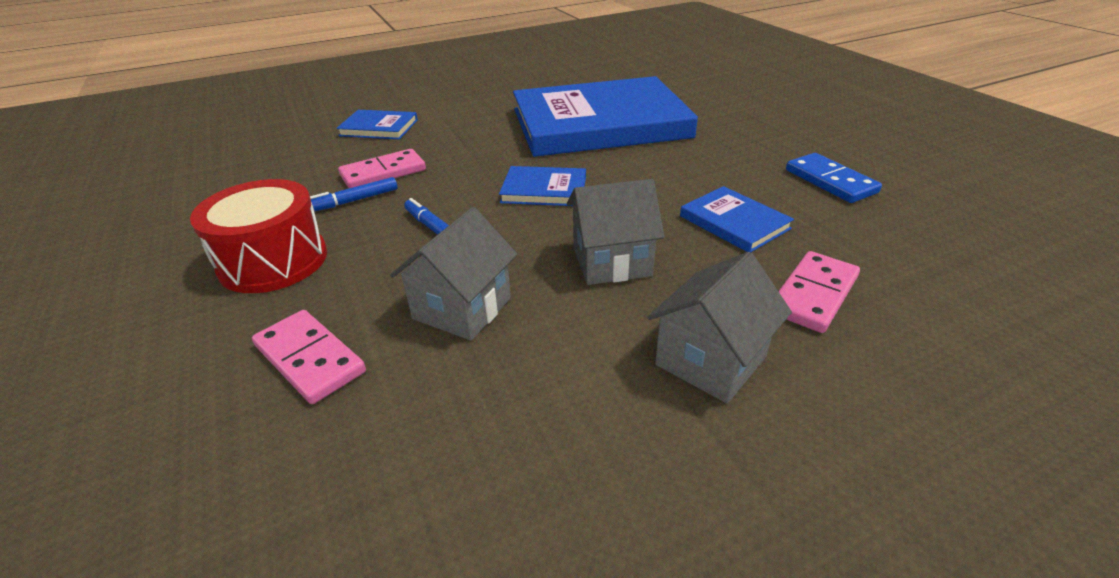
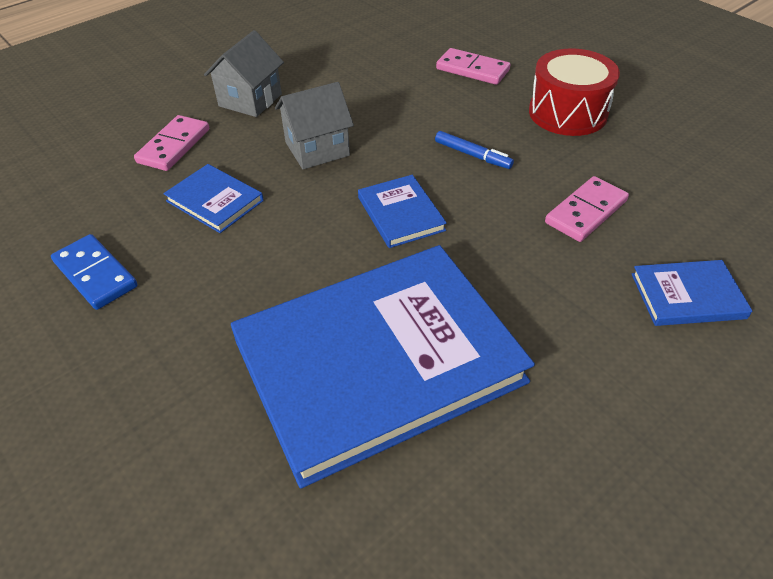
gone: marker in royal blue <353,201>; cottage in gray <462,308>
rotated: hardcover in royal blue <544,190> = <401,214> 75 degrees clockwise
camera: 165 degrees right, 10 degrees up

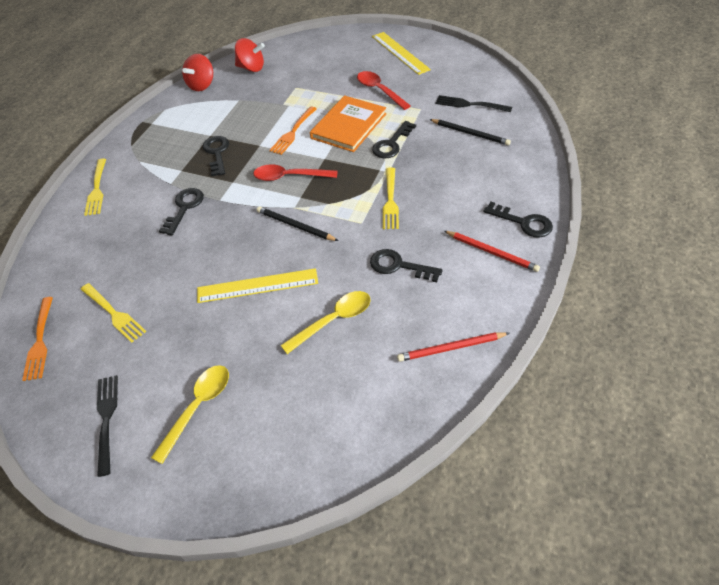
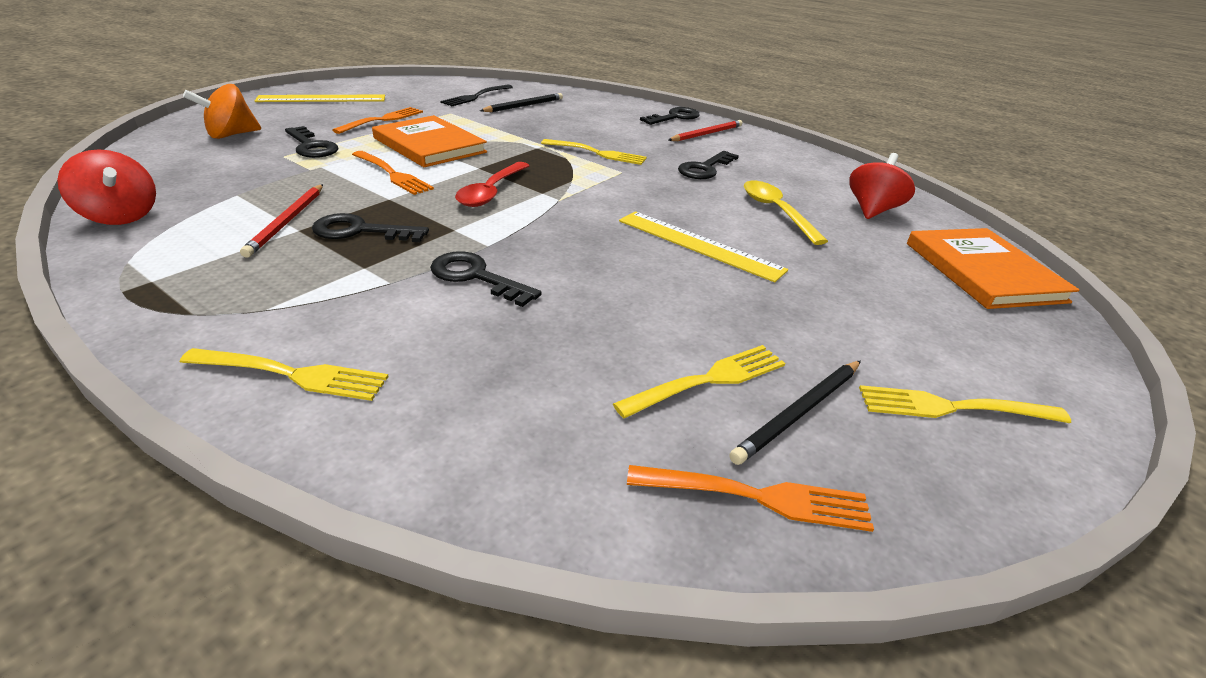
gone: tablespoon in bright yellow <198,407>
new: toy top in orange <231,135>; hardcover in orange <983,271>
shifted: toy top in crimson <251,68> to <872,210>; latchkey in black <391,144> to <311,146>; wooden pencil in black <295,226> to <799,412>; wooden pencil in crimson <451,348> to <287,222>
swapped: tablespoon in crimson <379,90> to fork in orange <382,120>
repainted: fork in black <107,420> to fork in bright yellow <954,407>
rotated: straightedge in bright yellow <257,286> = <699,245> 60 degrees counterclockwise
camera: 80 degrees left, 15 degrees down

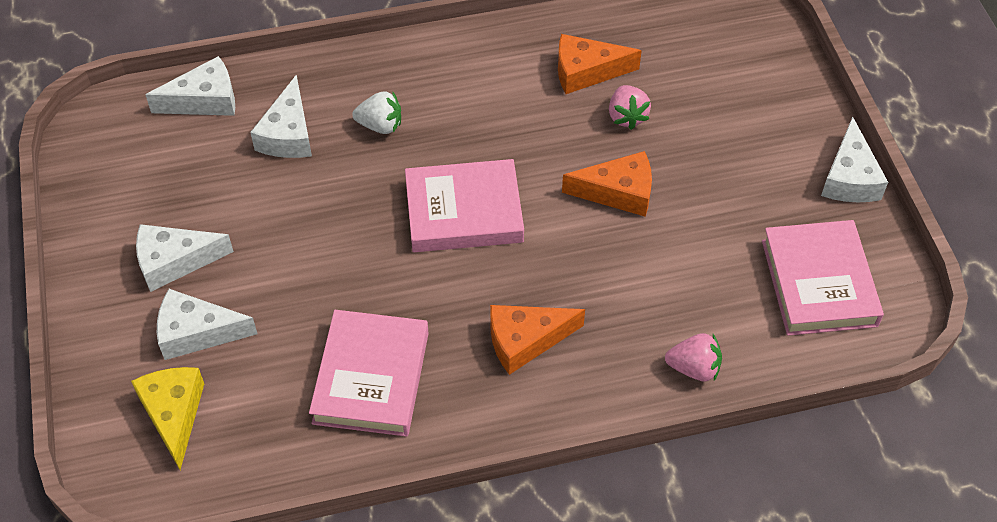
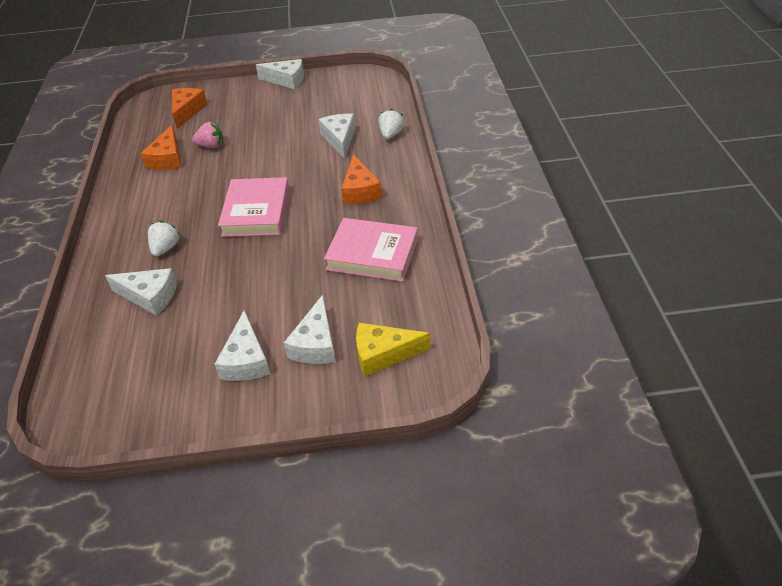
gone: hardcover in pink <818,283>
shifted: cheese in white <205,100> to <339,139>; cheese in orange <618,192> to <187,111>
repainted: toy strawberry in pink <694,368> to toy strawberry in white <391,134>
camera: 80 degrees left, 10 degrees down

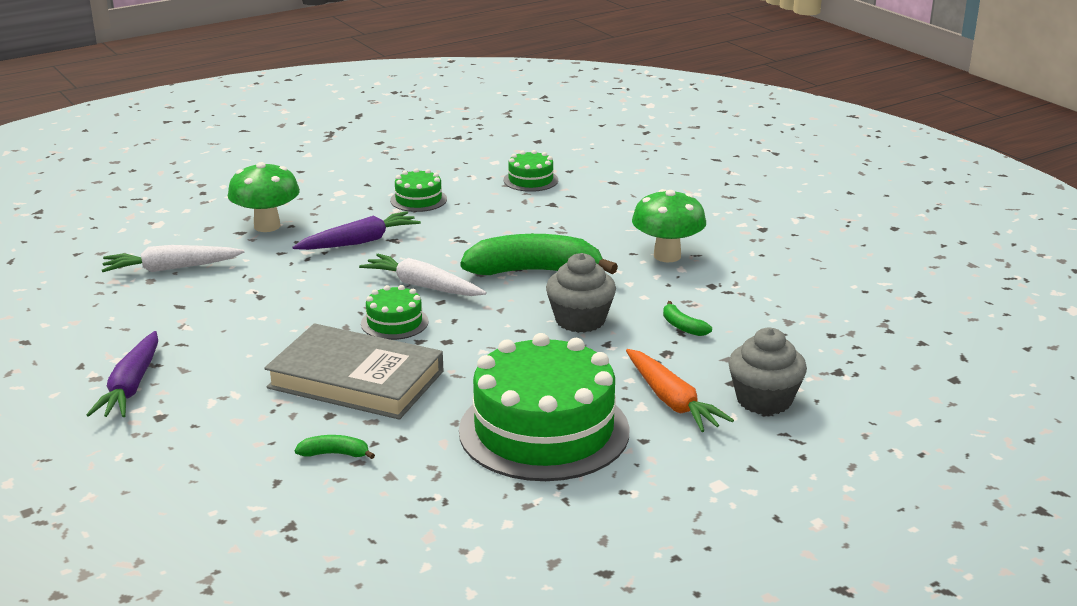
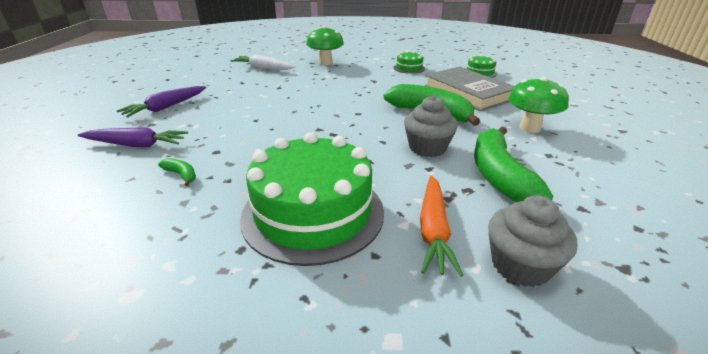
gone: toy carrot in white <423,286>; gateau in green <394,322>
shifted: toy carrot in violet <359,242> to <136,145>; hardcover in gray <356,379> to <468,93>
scaled: banana fruit in green <682,326> = <499,175> x2.40
camera: 35 degrees right, 5 degrees up

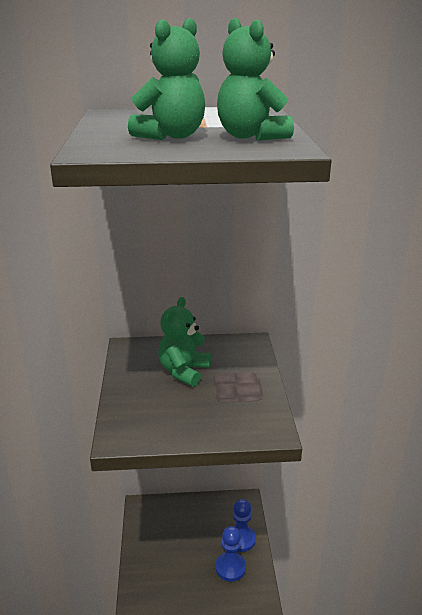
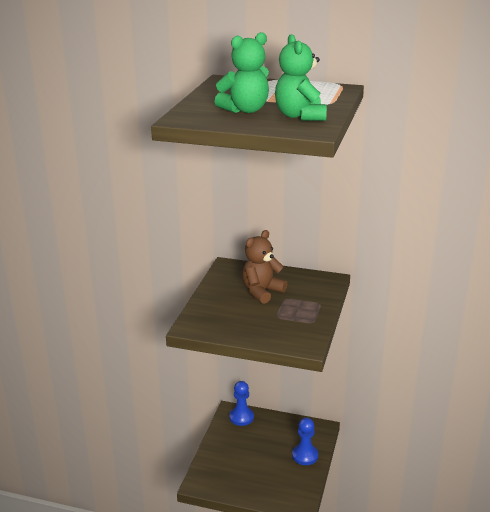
shifted: chess pawn in royal blue <230,567> to <241,417>
repainted: teddy in green <184,371> to teddy in dark brown <262,291>
camera: 20 degrees right, 0 degrees up

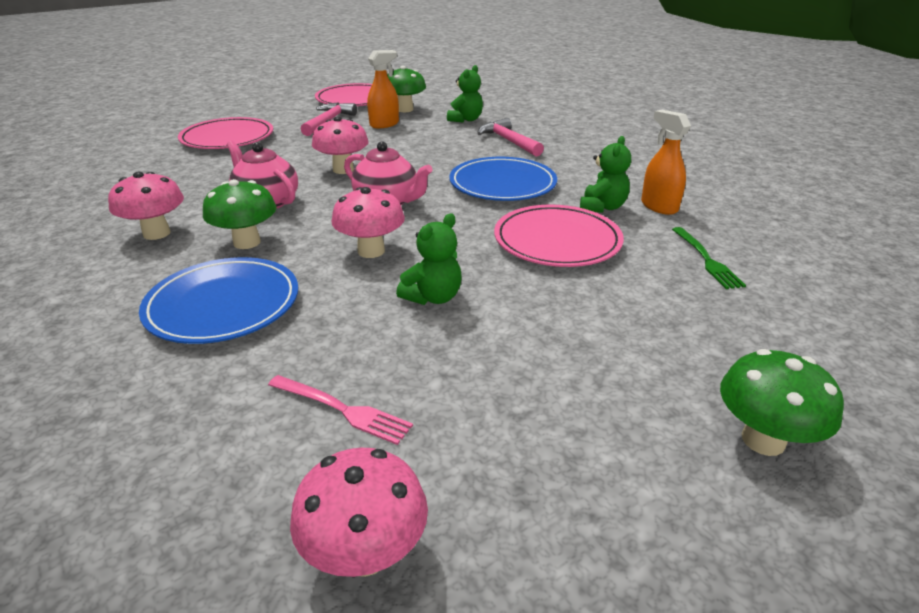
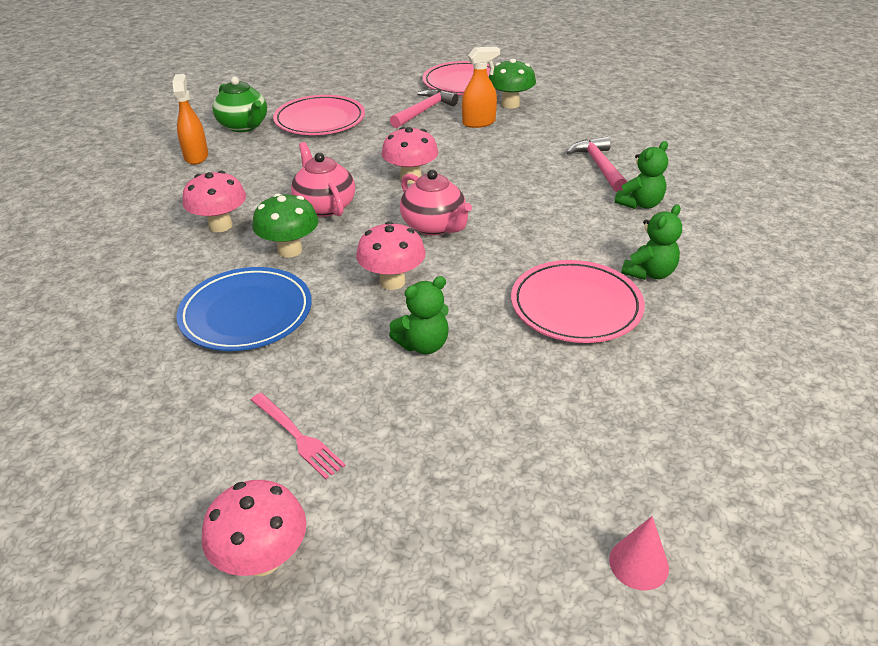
gone: flat dish in royal blue <502,184>; fork in green <707,260>
new: tea pot in green <244,126>
shifted: teddy in green <465,120> to <640,204>; spray bottle in orange <658,206> to <196,156>
swapped: fungus in green <763,440> to solid cone in pink <638,563>
camera: 20 degrees right, 5 degrees up

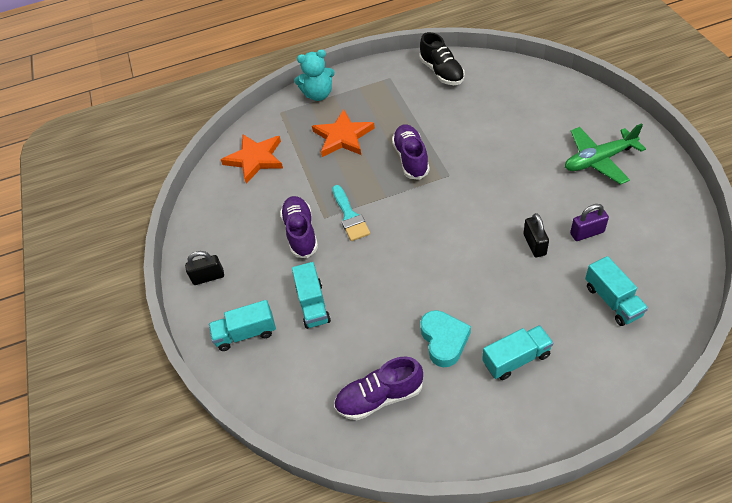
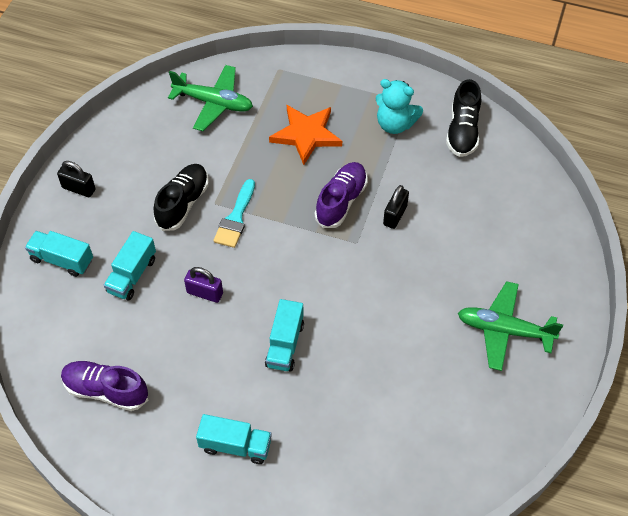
gone: heart in turquoise <444,340>
shifted: teddy in turquoise <318,95> to <395,124>; padlock in violet <587,233> to <205,293>; padlock in black <534,244> to <395,215>; truck in turquoise <612,301> to <285,344>
swapped: star in orange <255,159> to plane in green <213,103>
repainted: lace-up shoe in violet <301,233> to lace-up shoe in black <183,203>
camera: 30 degrees right, 5 degrees up

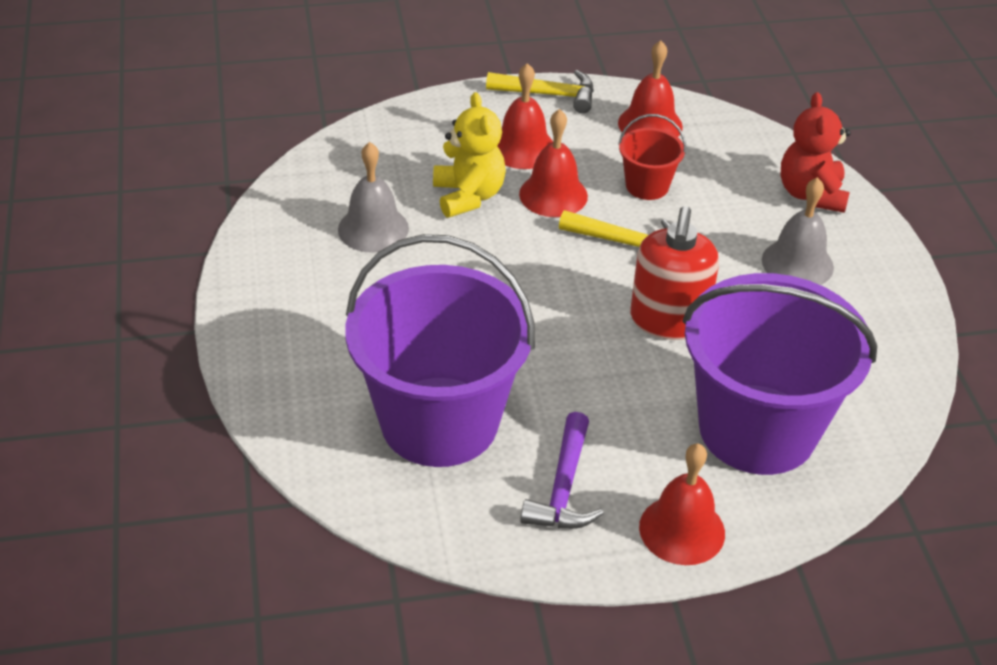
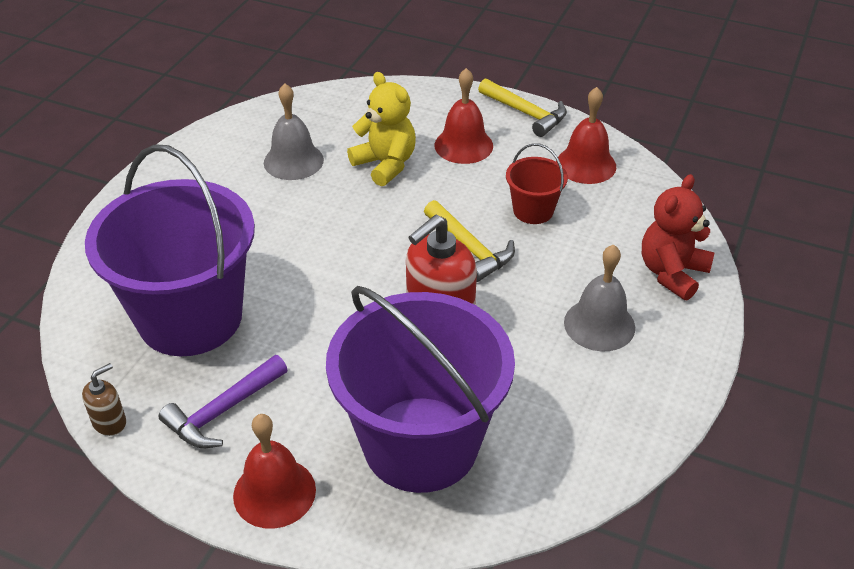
gone: hand bell in crimson <553,195>
new: soap dispenser in dark brown <110,422>
rotated: teddy in bright yellow <468,196> = <385,164> 60 degrees counterclockwise
camera: 35 degrees right, 0 degrees up

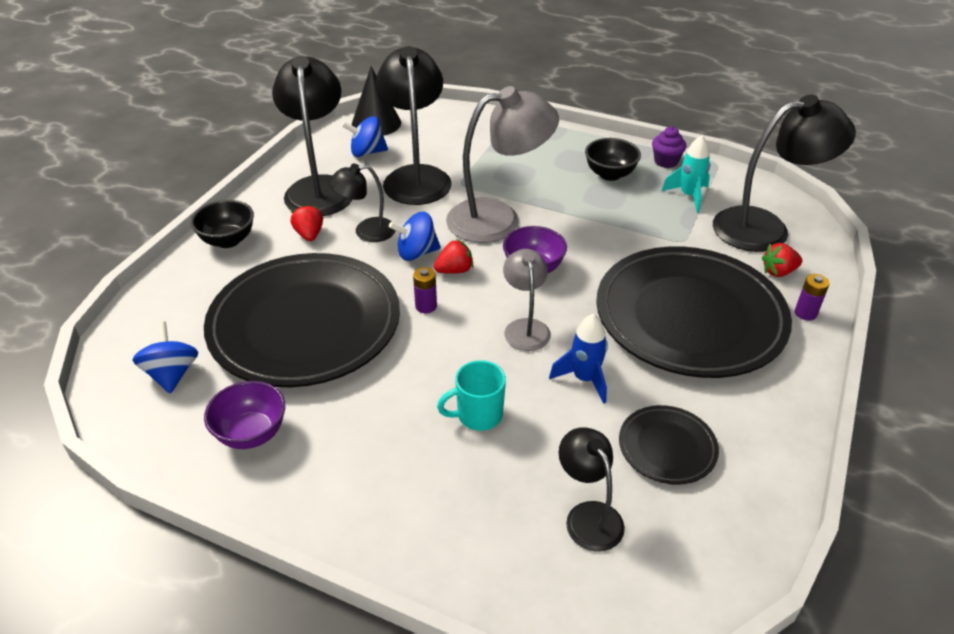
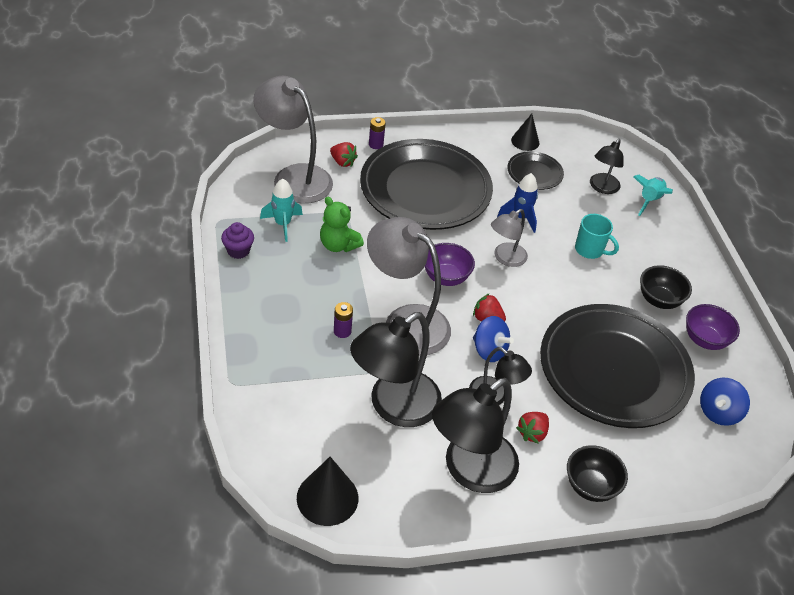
gone: toy top in royal blue <367,152>
new: solid cone in black <525,141>; rocket in turquoise <649,201>; teddy in green <338,245>
shifted: bowl in black <610,174> to <659,300>; battery in violet <426,306> to <342,331>
repainted: reading lamp in black <765,228> to reading lamp in gray <294,177>
camera: 130 degrees left, 5 degrees up

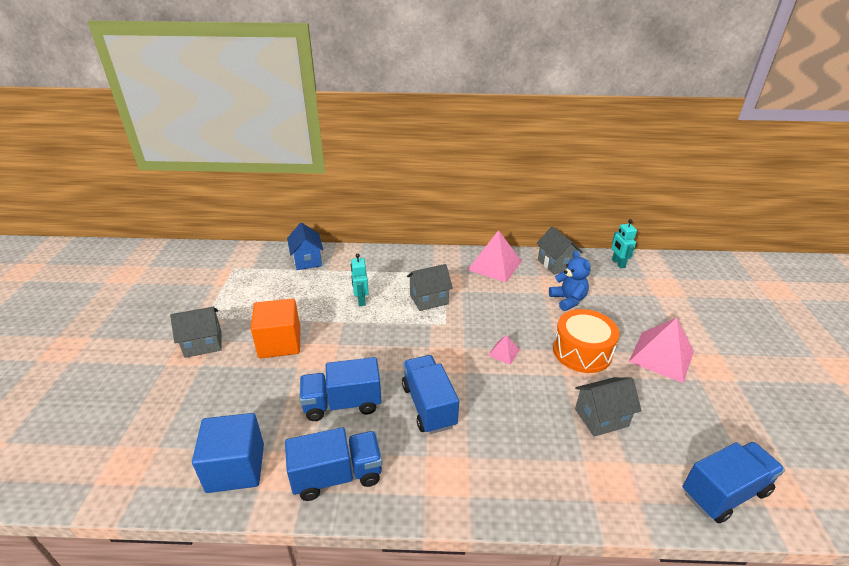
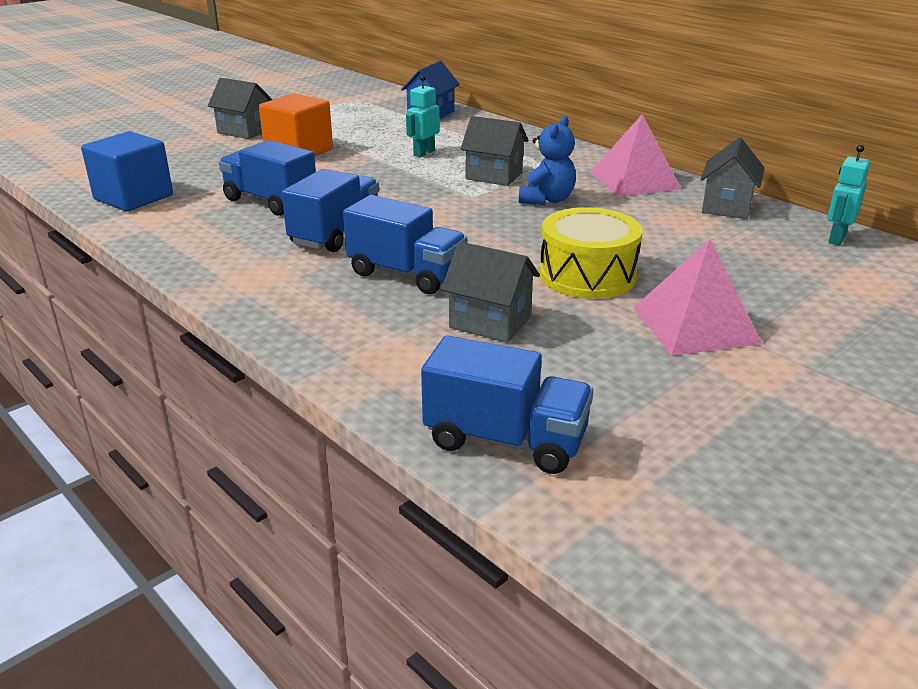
gone: solid pyramid in pink <504,352>
shifted: teddy in royal blue <568,300> to <547,200>; truck in royal blue <337,475> to <406,274>
repainted: toy drum in orange <582,351> to toy drum in bright yellow <587,275>
camera: 45 degrees right, 5 degrees down

